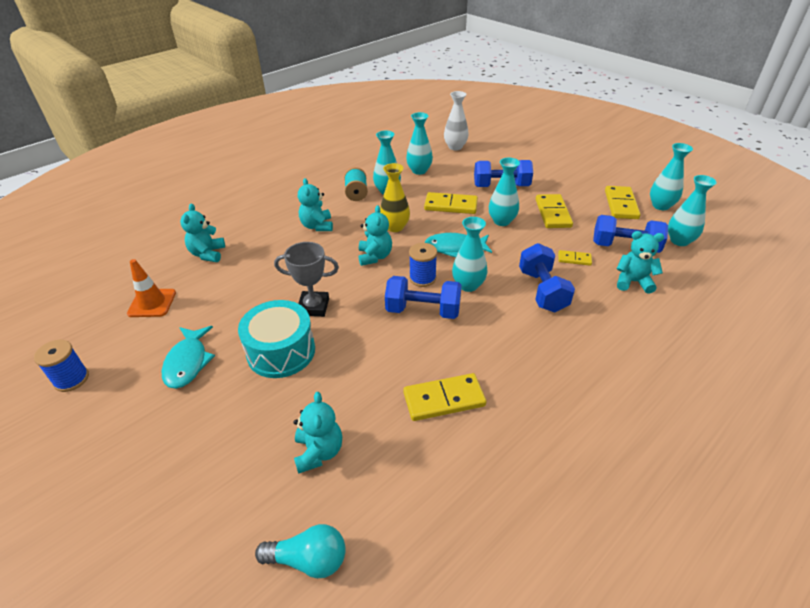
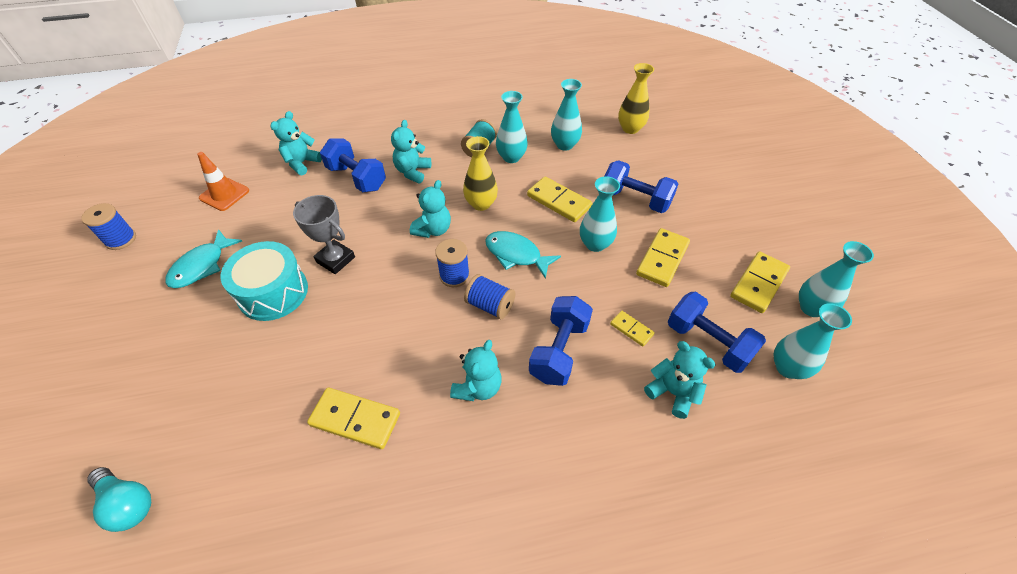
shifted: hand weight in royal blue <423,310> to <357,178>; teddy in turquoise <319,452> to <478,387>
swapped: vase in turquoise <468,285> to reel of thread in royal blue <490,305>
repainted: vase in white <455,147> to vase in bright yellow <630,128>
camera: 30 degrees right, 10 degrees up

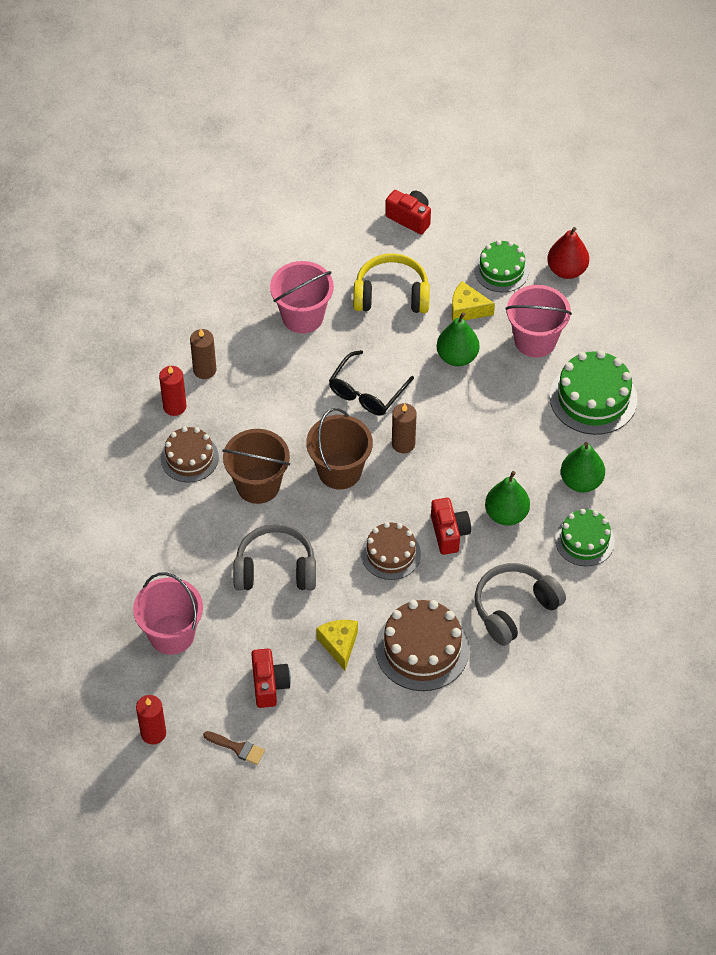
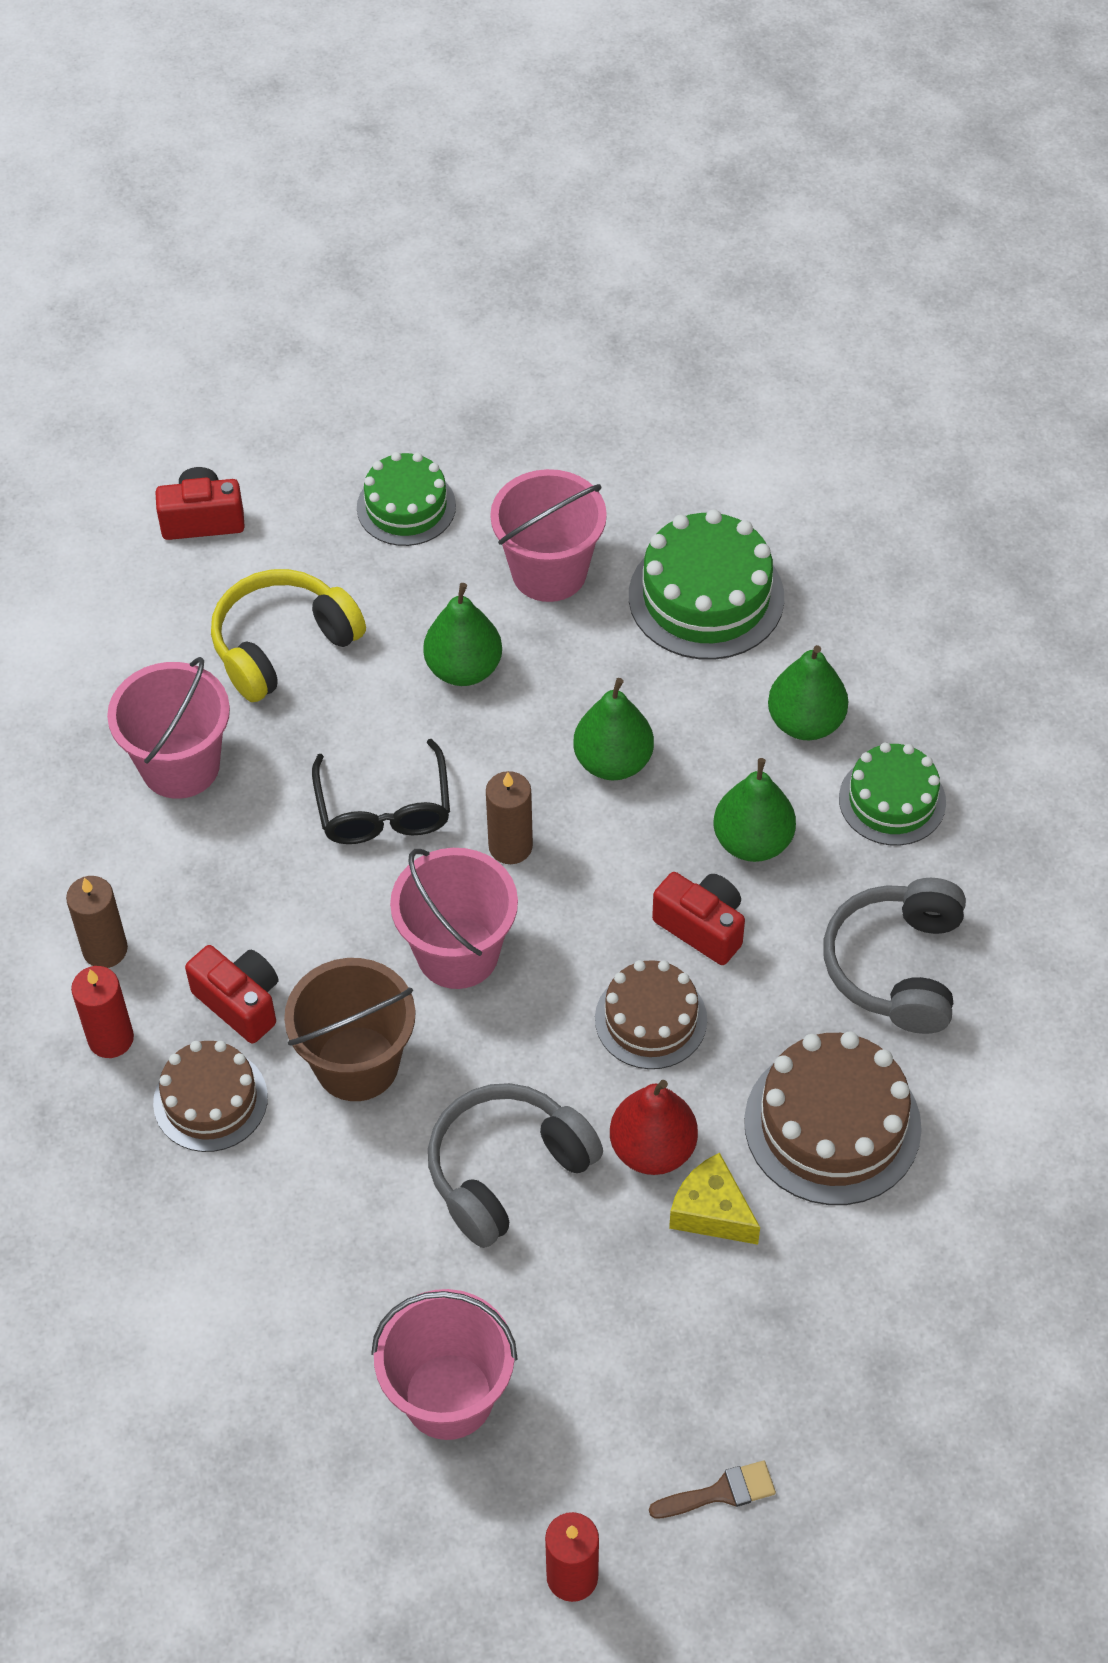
gone: cheese in bright yellow <467,309>
new: pear fruit in green <613,762>
shifted: pear fruit in crimson <566,270> to <652,1149>; camera in crimson <269,685> to <240,1002>
repainted: bucket in dark brown <339,471> to bucket in pink <457,953>
camera: 40 degrees left, 0 degrees up

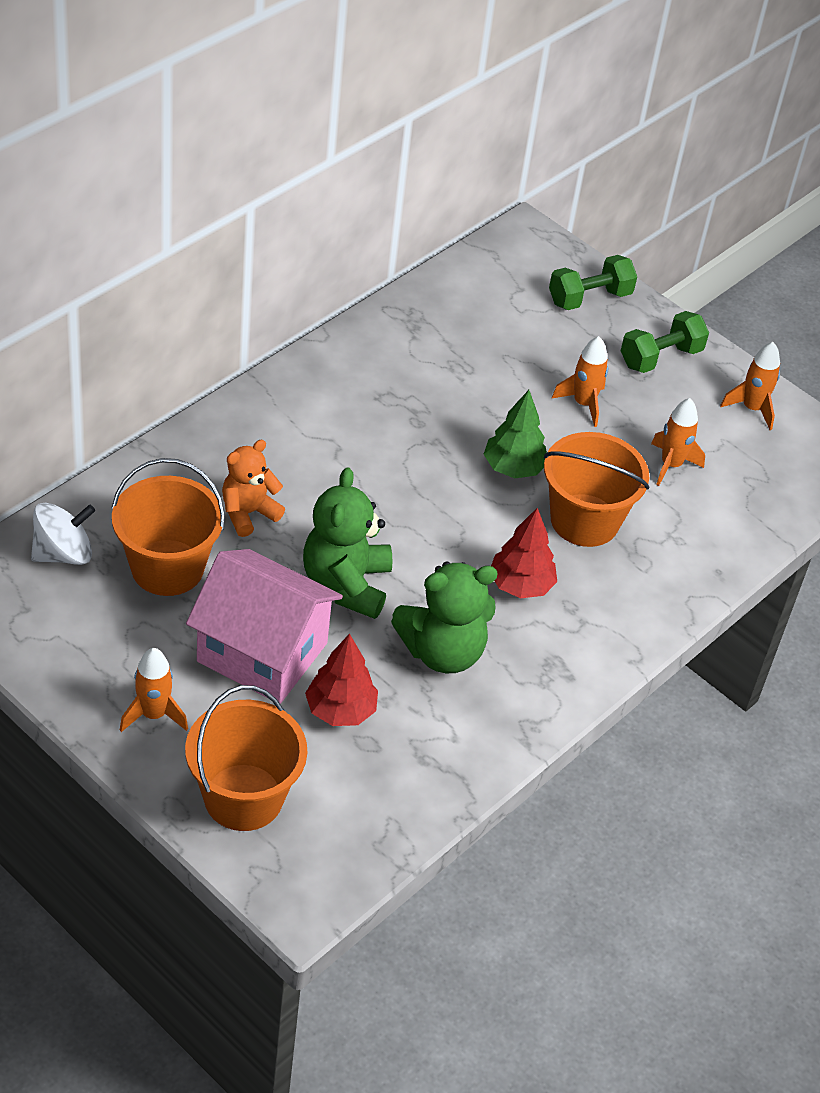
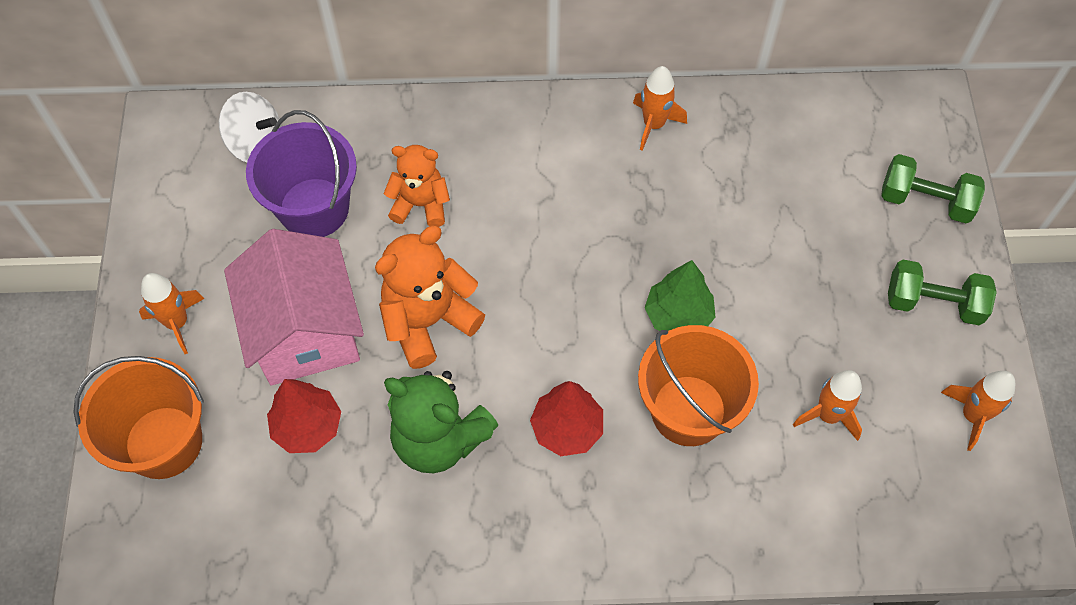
shifted: rocket in orange <583,404> to <654,125>
repainted: bucket in orange <167,568> to bucket in violet <314,208>; teddy in green <346,584> to teddy in orange <428,321>
camera: 50 degrees right, 15 degrees up

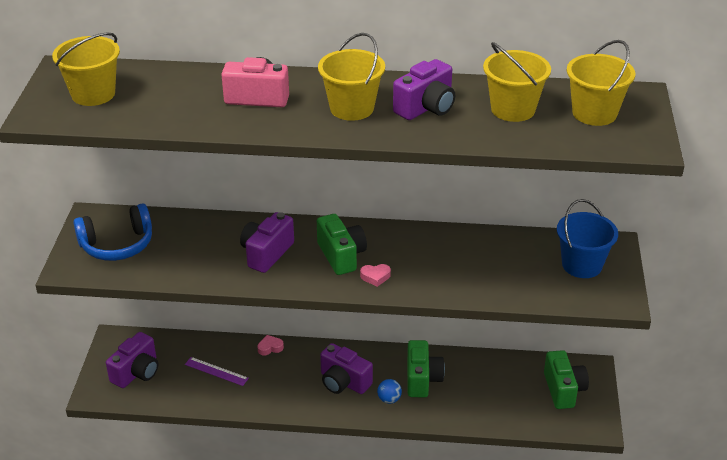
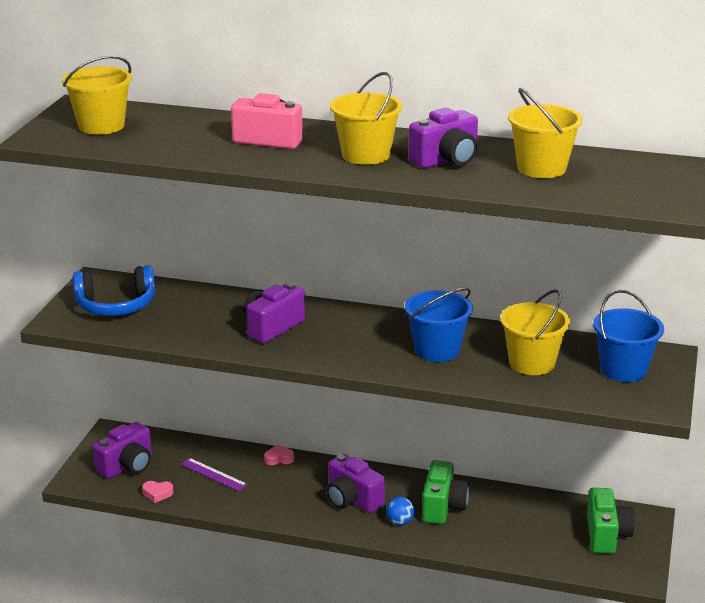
gone: camera in green <341,256>
new: bucket in royal blue <437,350>
shifted: bucket in bright yellow <594,113> to <531,363>; heart in pink <375,277> to <157,494>
camera: 10 degrees right, 10 degrees down

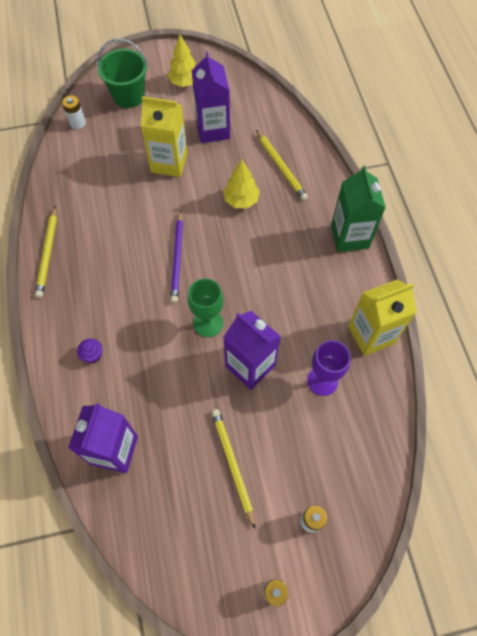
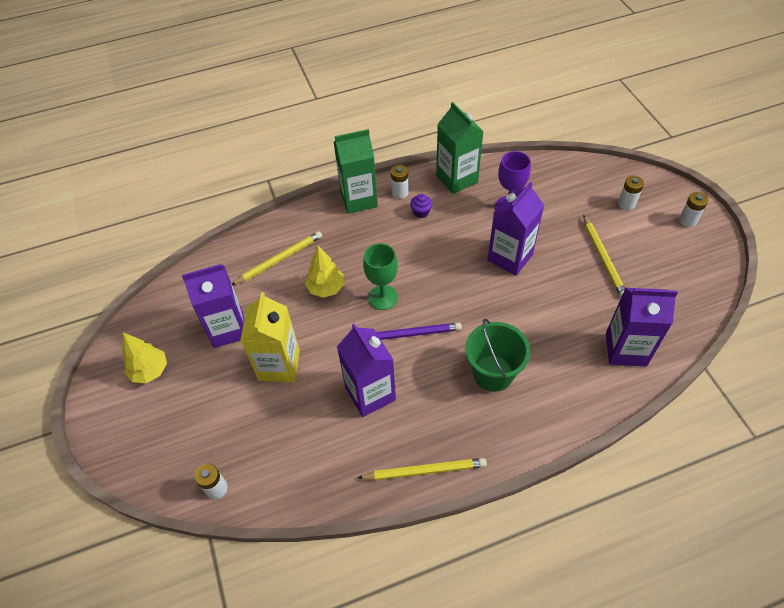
new: battery in white <400,192>; milk carton in violet <370,393>
shifted: bucket in green <129,96> to <493,373>; chalice in green <208,323> to <383,297>; muffin in violet <93,355> to <421,212>
repainted: milk carton in bright yellow <371,335> to milk carton in green <457,179>
rotated: wooden pencil in bright yellow <232,465> = <603,258> 75 degrees counterclockwise
camera: 95 degrees left, 10 degrees down

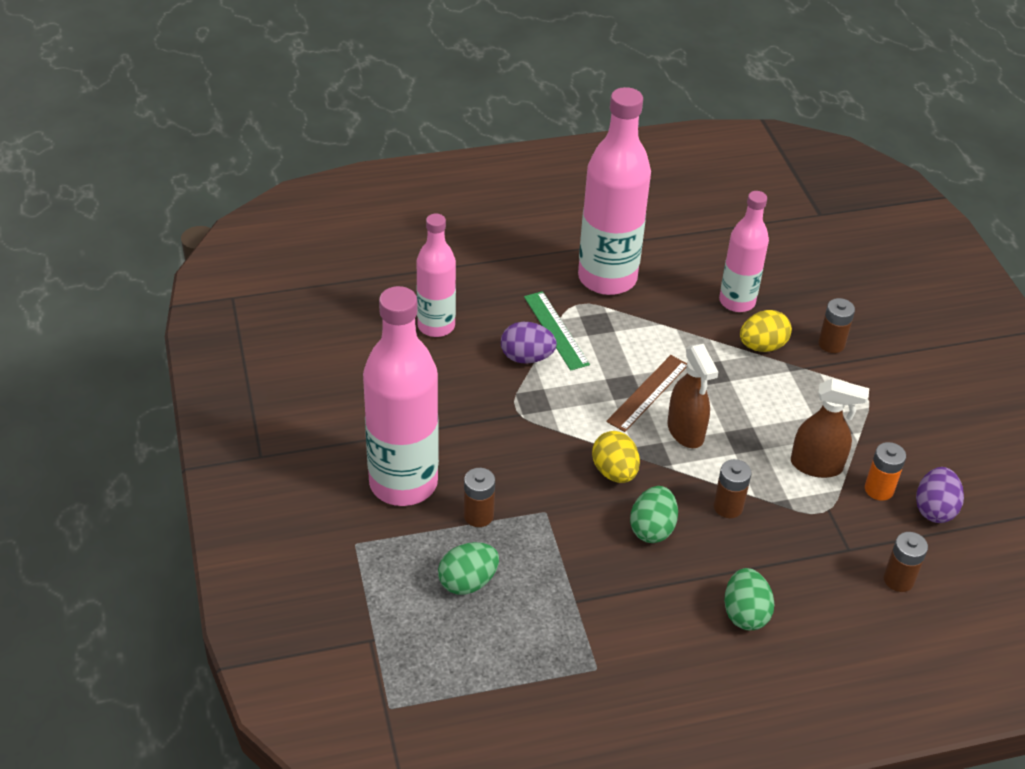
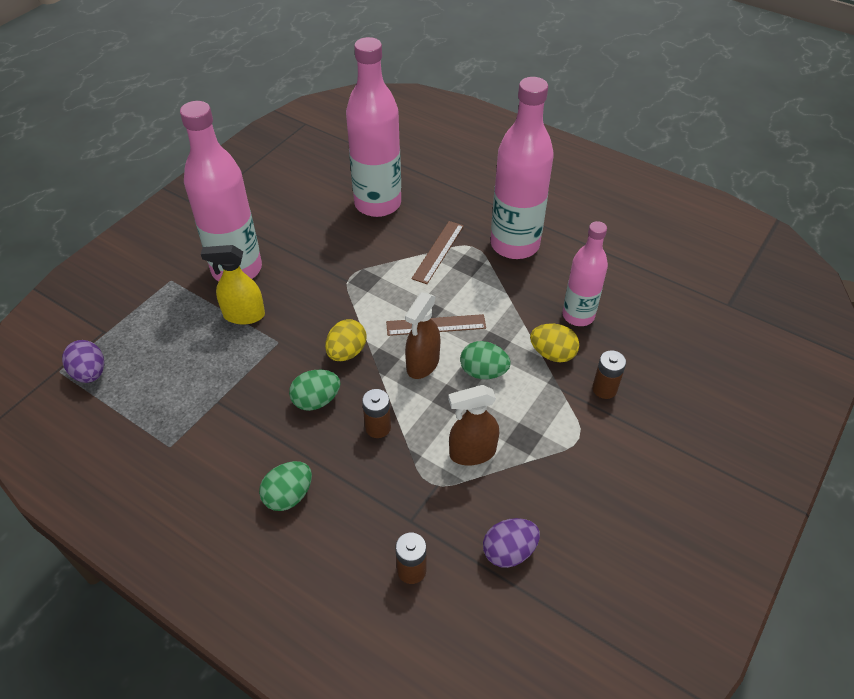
gone: battery in orange <879,489>
shifted: egg shape in violet <527,357> to <90,373>; egg shape in green <468,582> to <483,372>
swapped: battery in dark brown <478,515> to spray bottle in bright yellow <244,315>
repainted: straightedge in green <556,330> to straightedge in dark brown <438,252>
rotated: spray bottle in dark brown <816,465> = <472,453> 105 degrees clockwise
scaled: bottle in pink <436,326> = <377,204> x1.64
camera: 50 degrees right, 5 degrees up

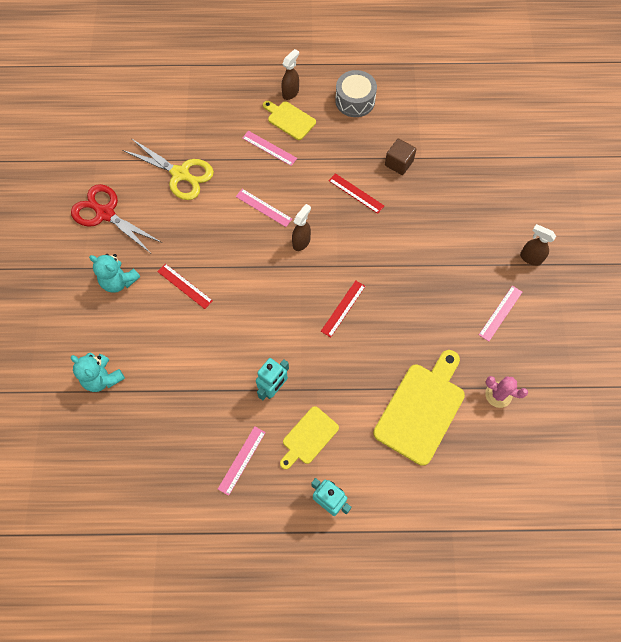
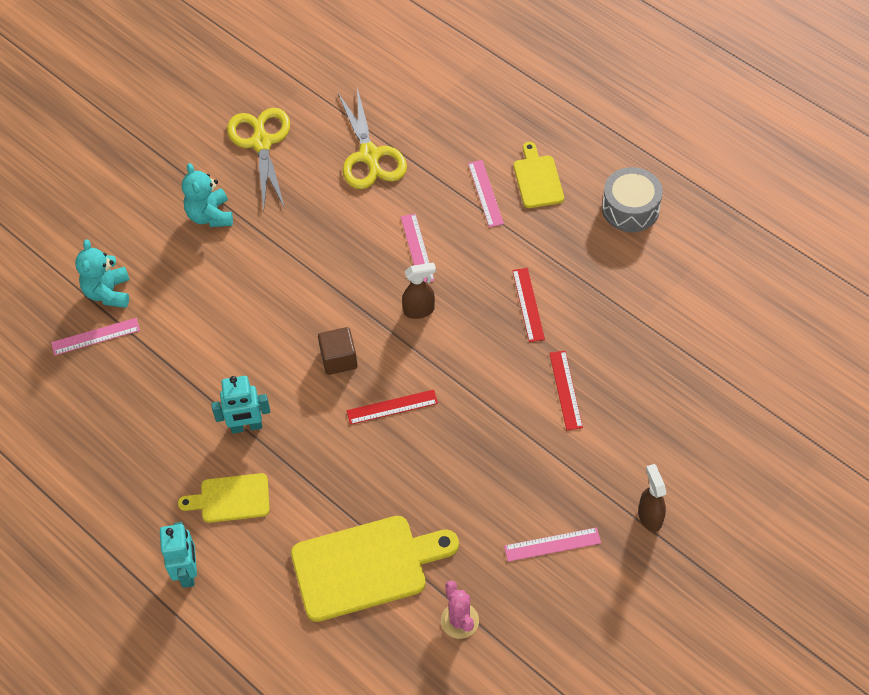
gone: spray bottle in dark brown <291,93>
shifted: solid cube in dark brown <399,163> to <339,359>; straightedge in crimson <184,286> to <565,390>; straightedge in pink <241,460> to <95,336>
repainted: shears in crimson <105,213> to shears in bright yellow <261,142>
camera: 45 degrees right, 10 degrees down

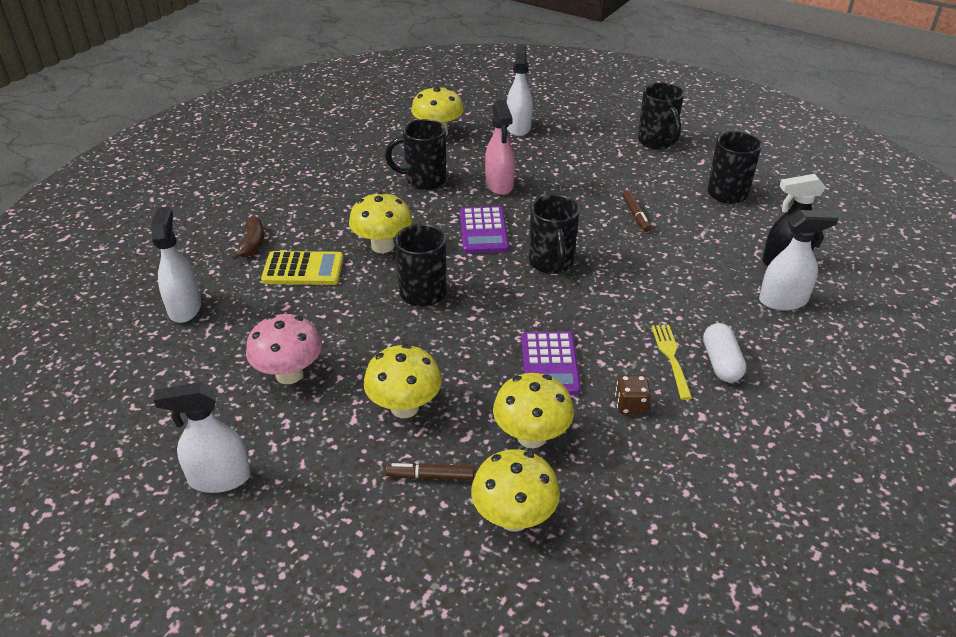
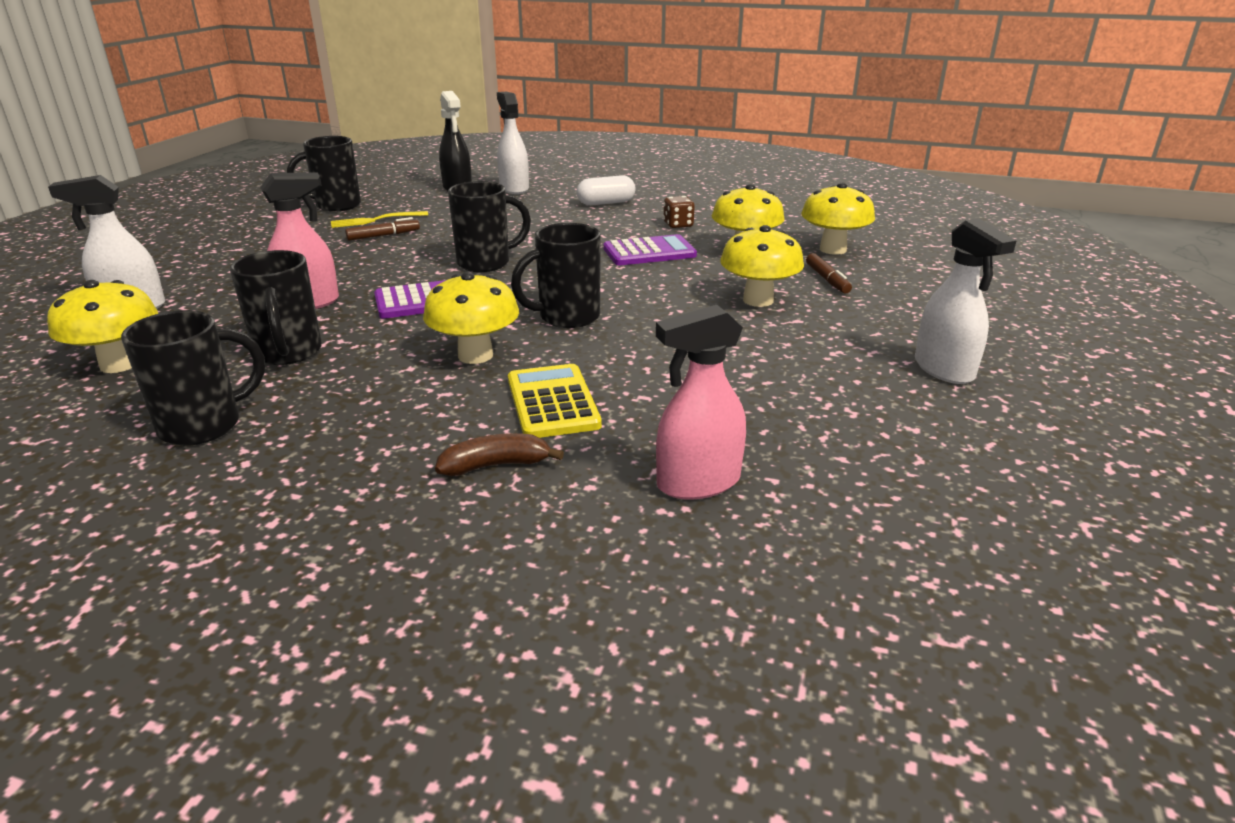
gone: fungus in pink <289,374>
shifted: tea mug in black <657,142> to <204,426>; fork in bright yellow <671,358> to <375,220>
repainted: spray bottle in white <185,308> to spray bottle in pink <697,483>
camera: 105 degrees left, 10 degrees down

